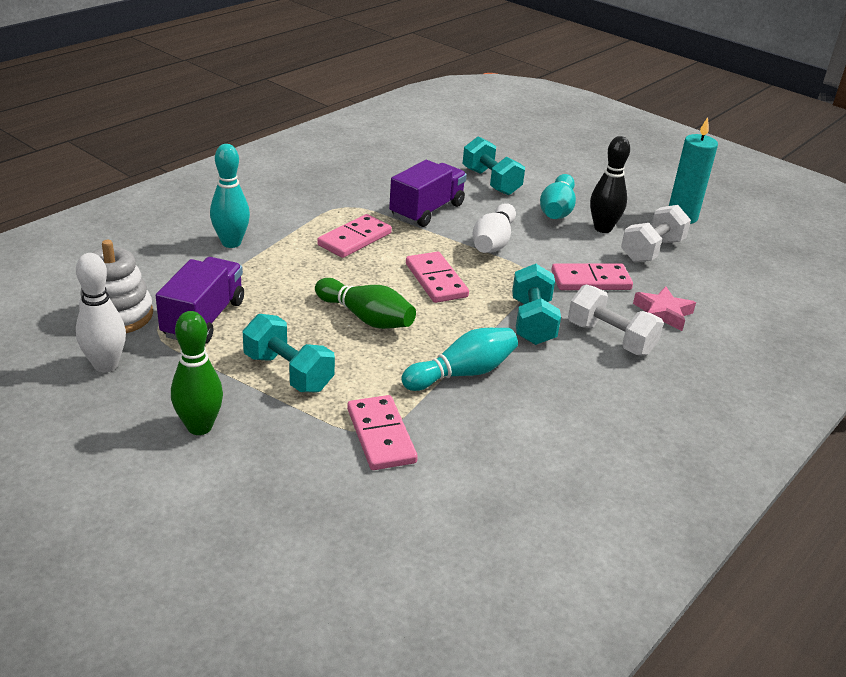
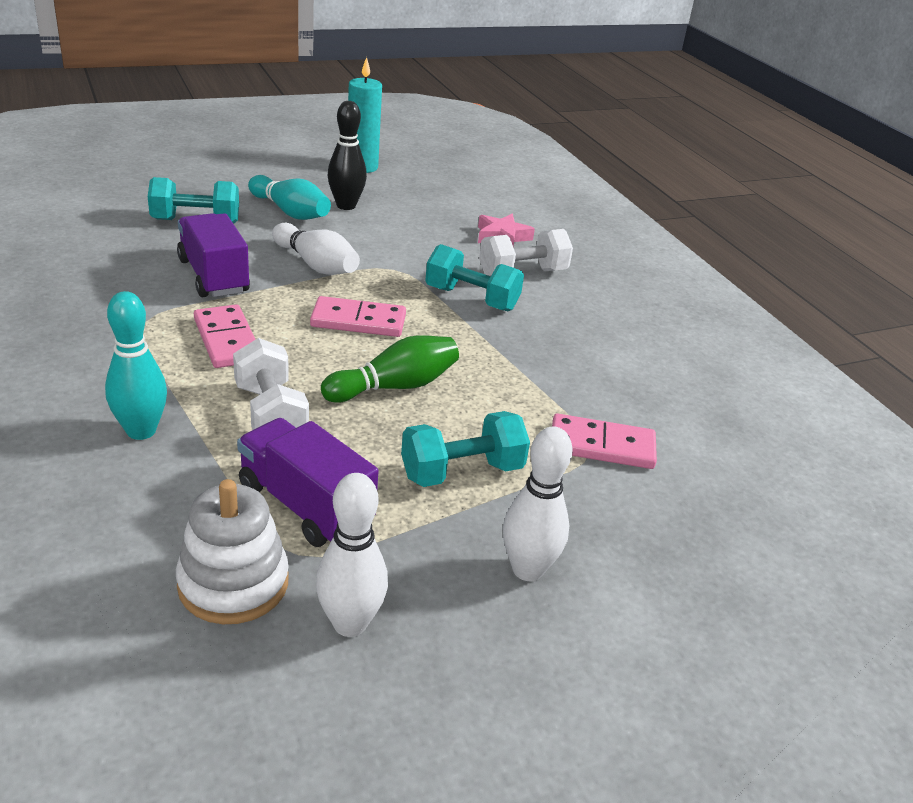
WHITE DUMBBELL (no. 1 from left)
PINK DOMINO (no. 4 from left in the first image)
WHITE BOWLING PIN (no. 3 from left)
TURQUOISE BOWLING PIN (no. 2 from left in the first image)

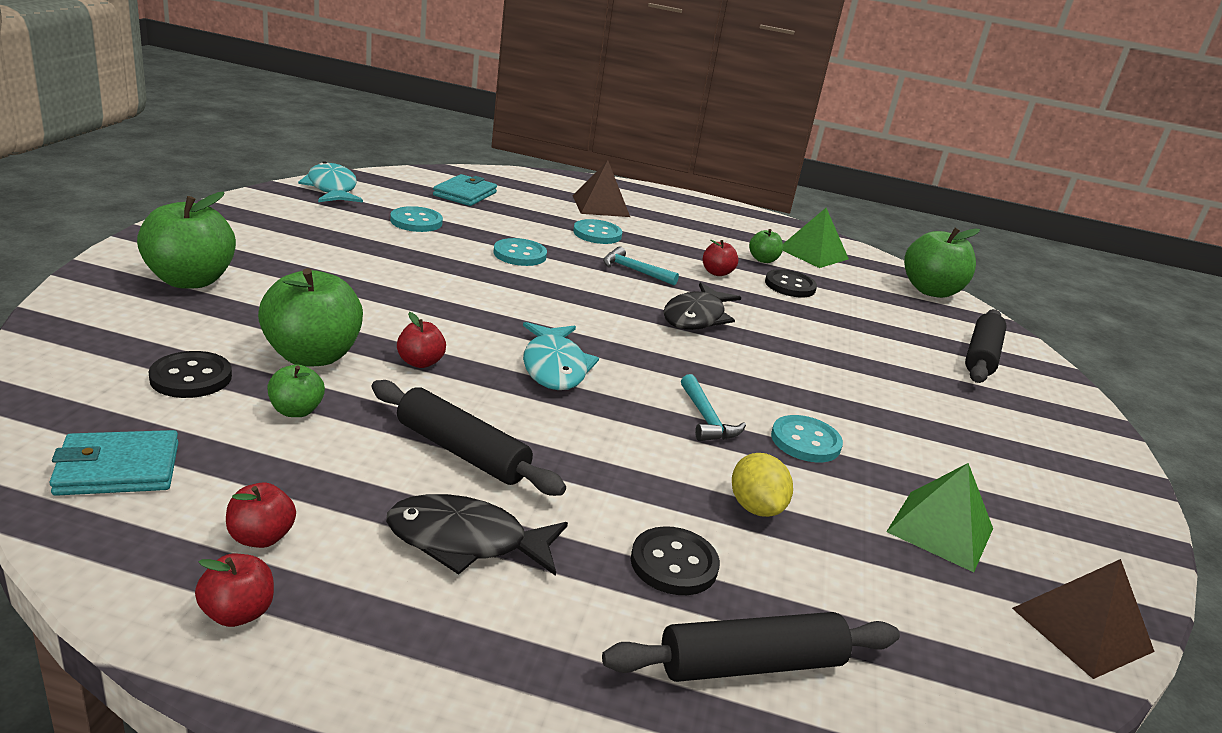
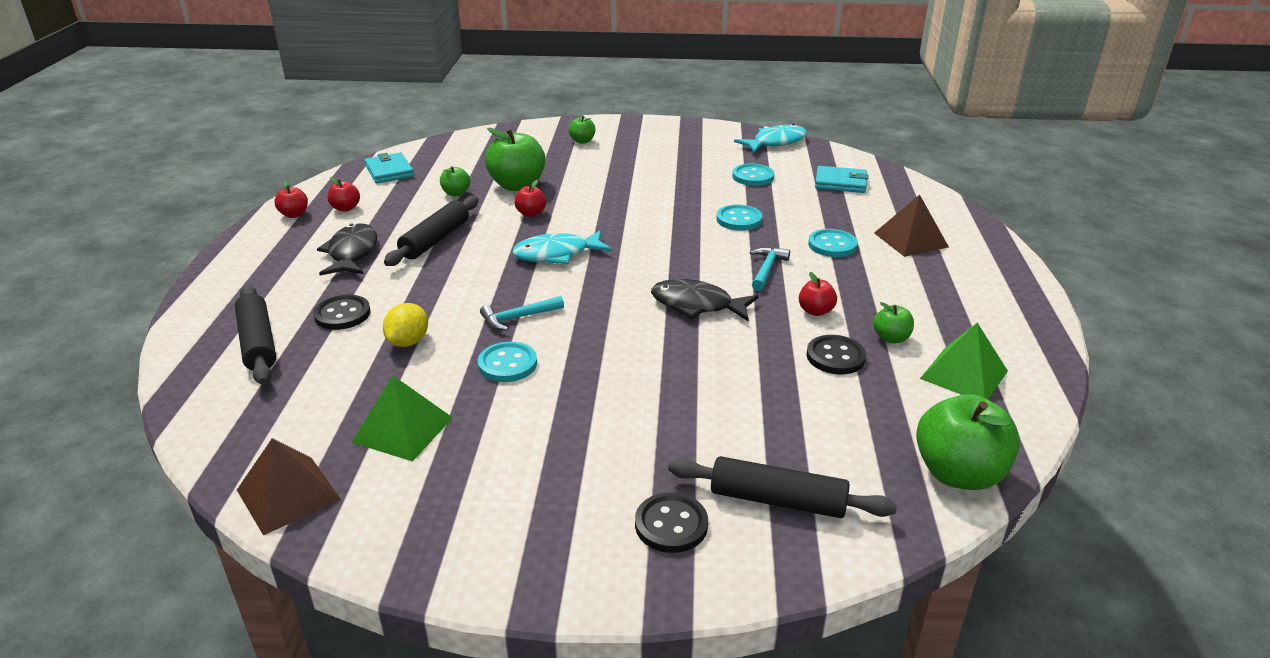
GREEN APPLE (no. 3 from left)
BLACK BUTTON (no. 2 from left)
YELLOW LEMON

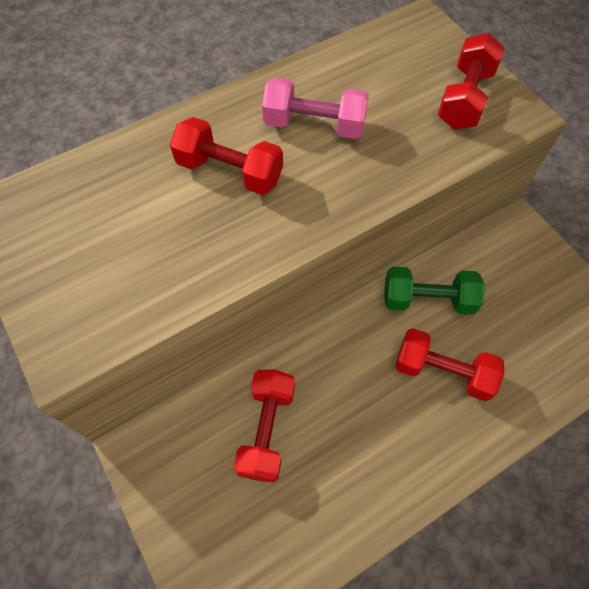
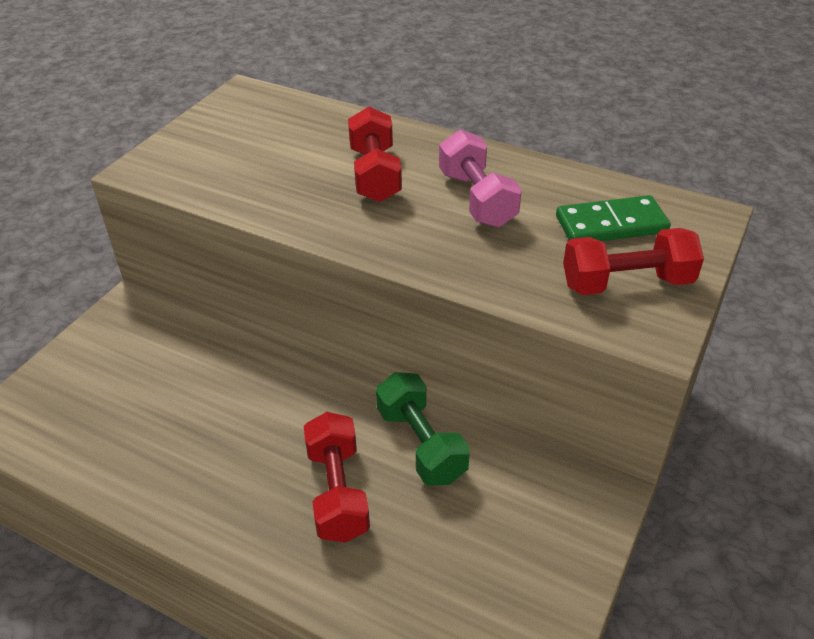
RED DUMBBELL (no. 2 from left in the first image)
GREEN DOMINO

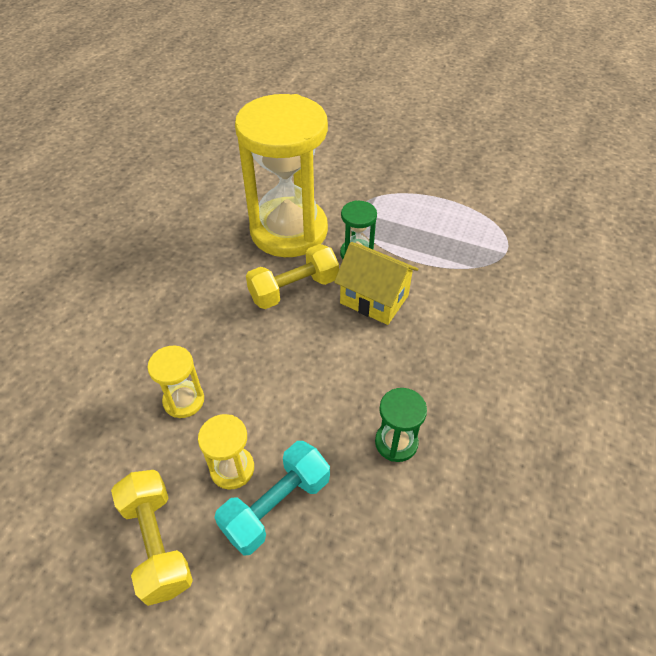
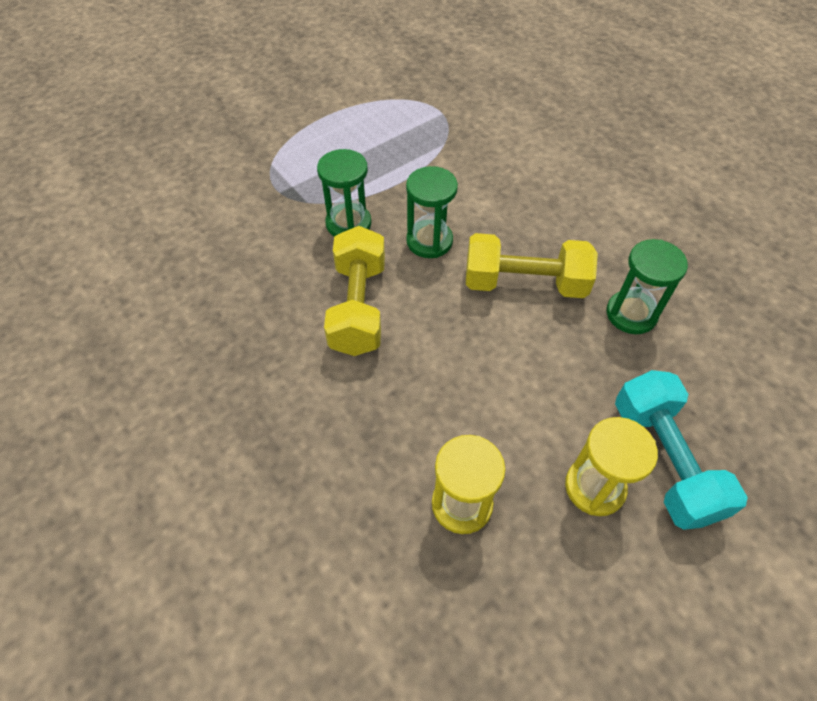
YELLOW HOURGLASS (no. 3 from left in the first image)
GREEN HOURGLASS (no. 2 from left)
YELLOW DUMBBELL (no. 2 from left)

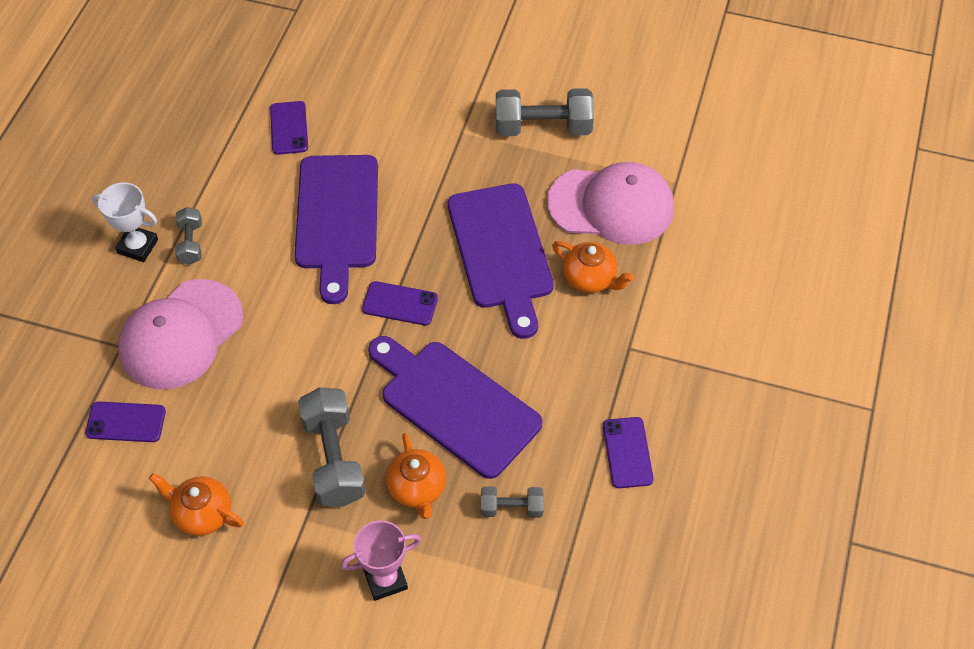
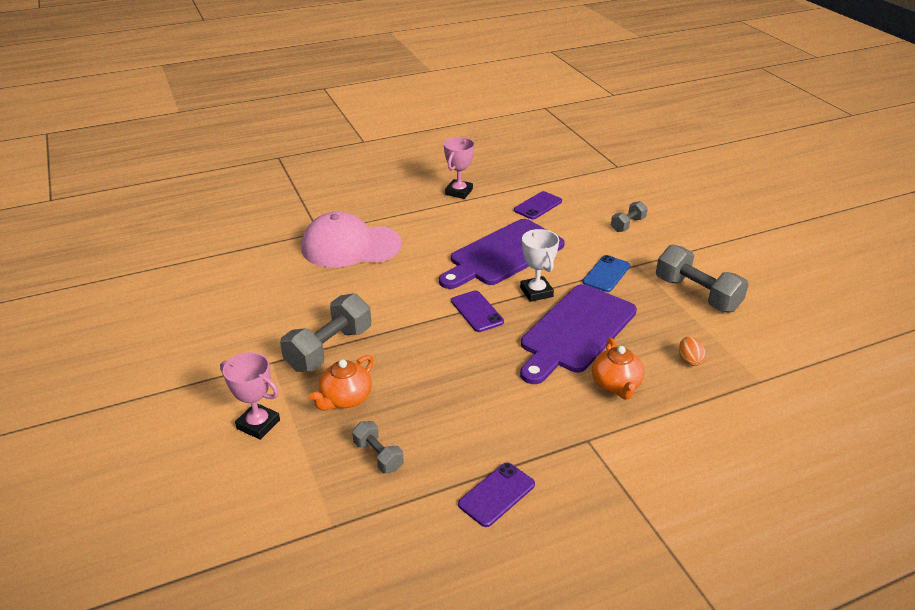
ORANGE EGG
WHITE TROPHY
GREY DUMBBELL (no. 3 from left)
PURPLE CUTTING BOARD (no. 2 from left in the first image)
PURPLE PHONE (no. 1 from left in the first image)
ORANGE TEAPOT (no. 1 from left in the first image)
PINK TROPHY (no. 2 from left)
BLUE PHONE

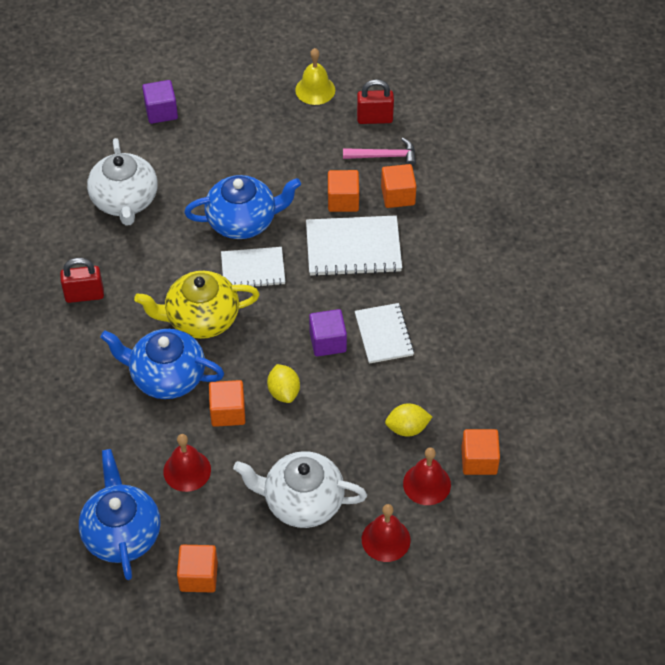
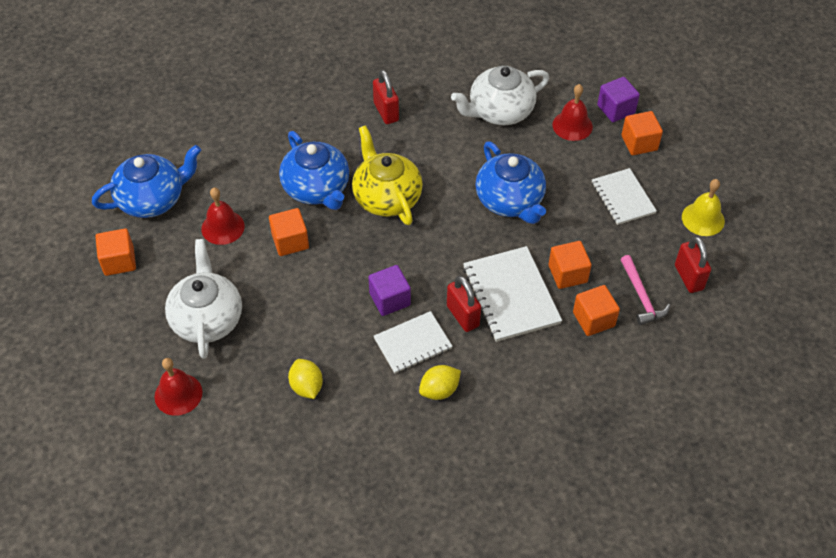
WHITE NOTEBOOK (no. 3 from left)
BLUE TEAPOT (no. 2 from left)
YELLOW LEMON (no. 2 from left)
ORANGE CUBE (no. 5 from left)
RED BELL (no. 3 from left)
RED PADLOCK (no. 2 from left)

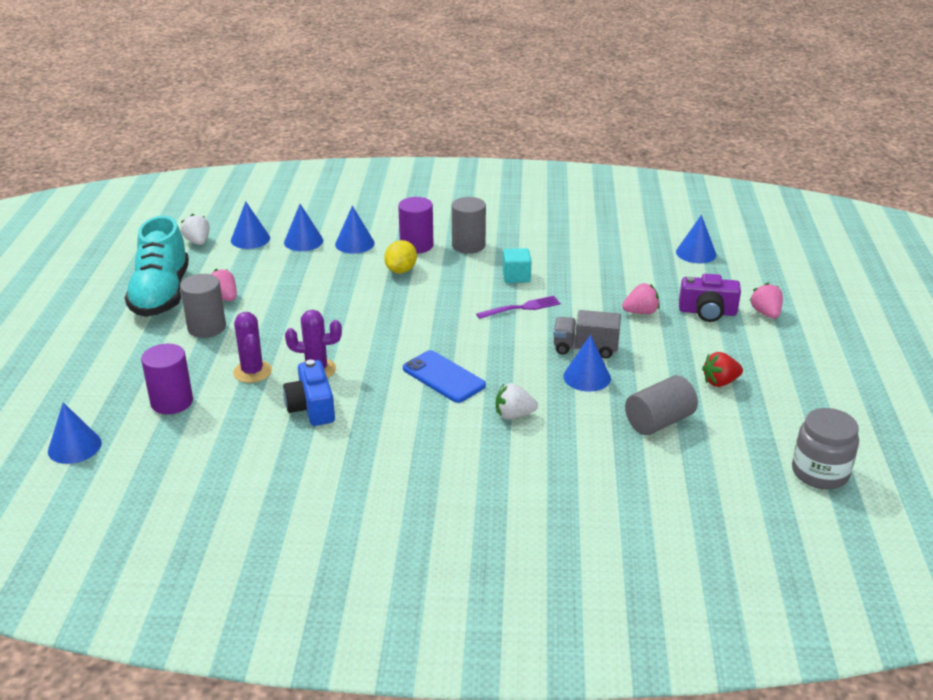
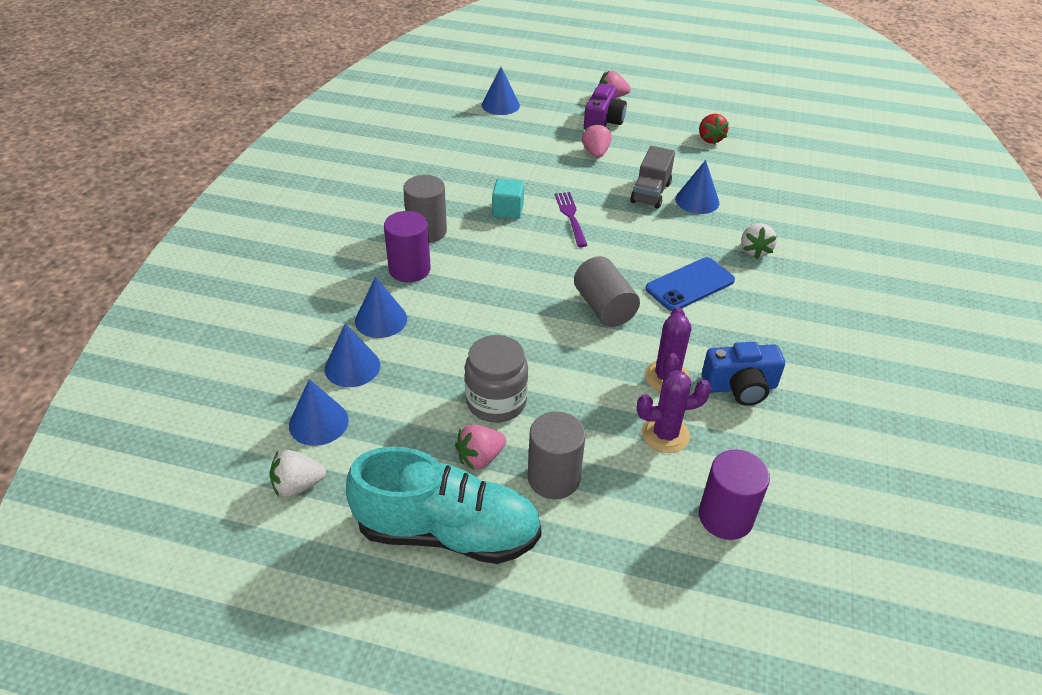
YELLOW LEMON
GREY CYLINDER (no. 3 from left)
BLUE CONE (no. 1 from left in the first image)
GREY JAR

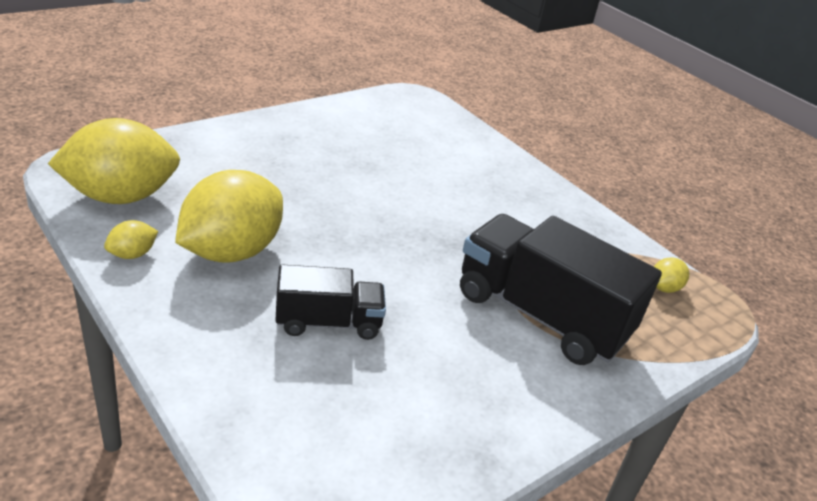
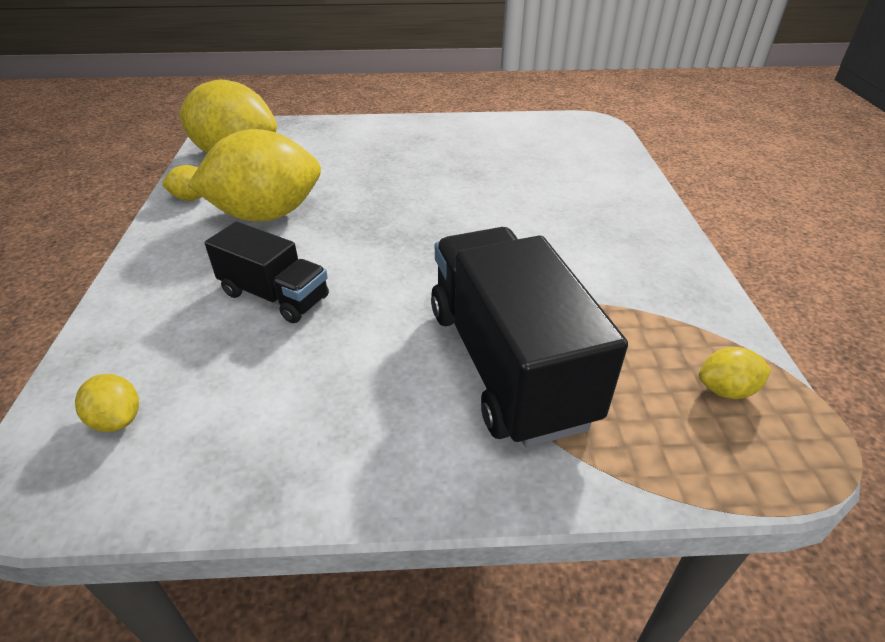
YELLOW LEMON (no. 1 from left)

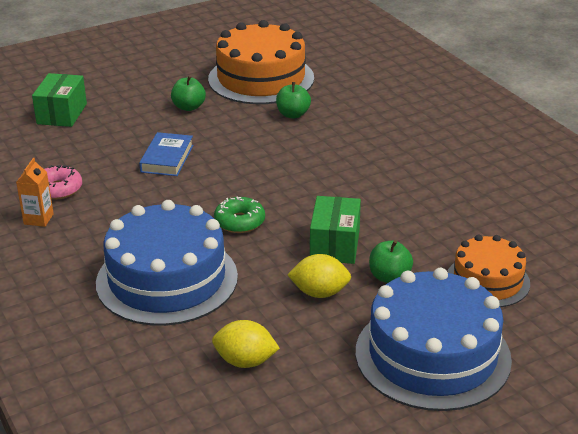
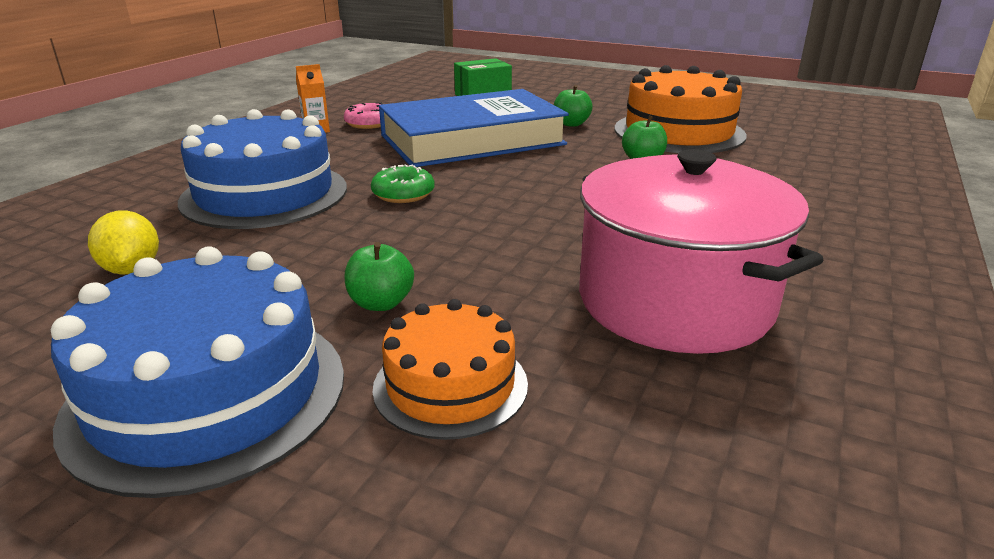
BLUE BOOK
GREEN BOX (no. 2 from left in the first image)
YELLOW LEMON (no. 2 from left in the first image)
PINK POT

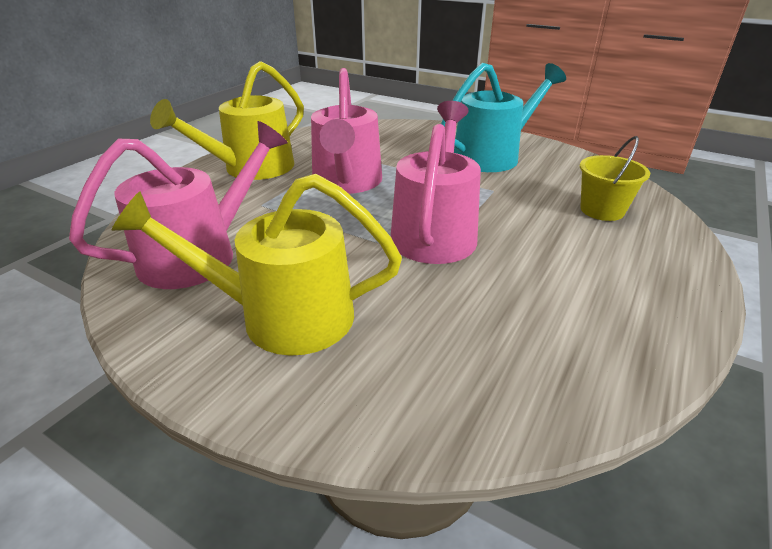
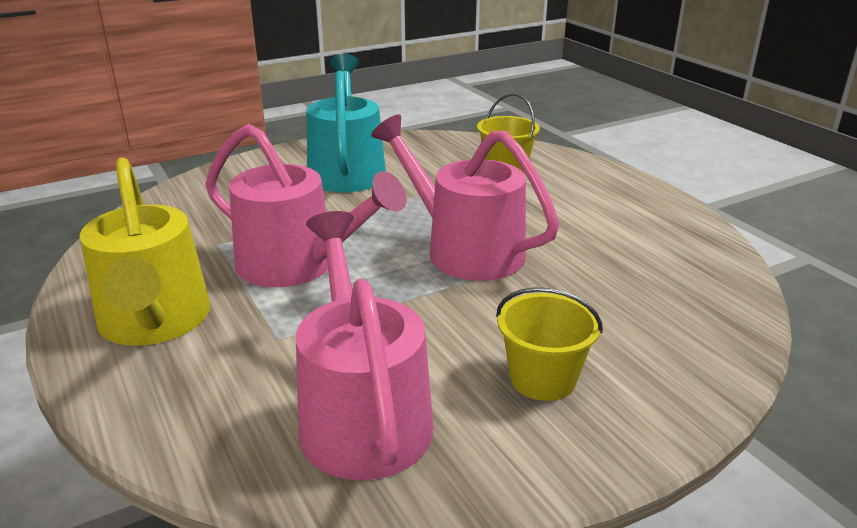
YELLOW BUCKET (no. 2 from left)

